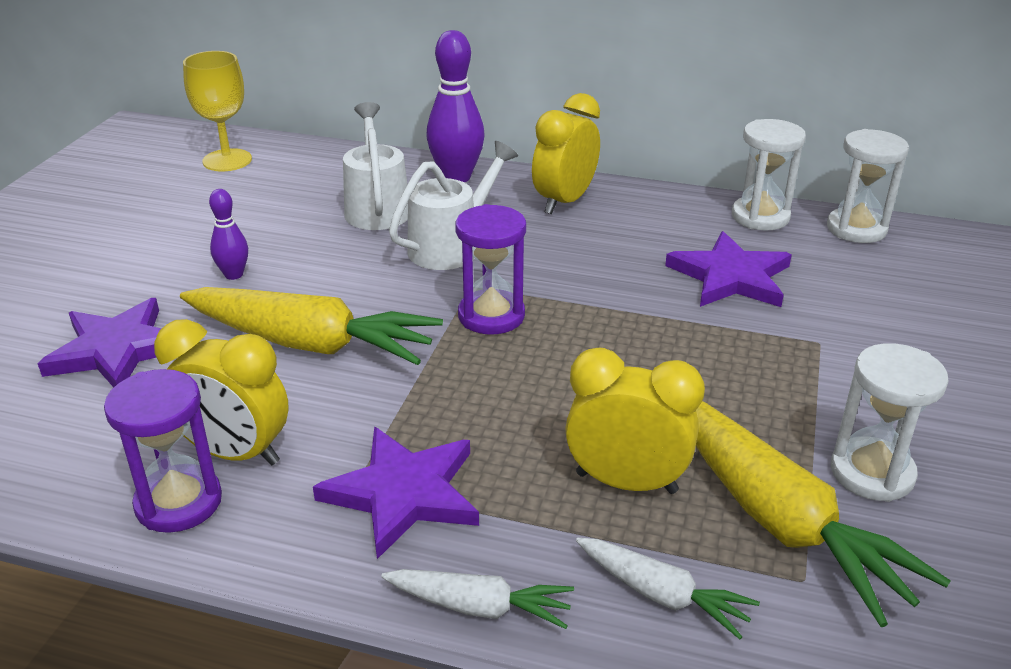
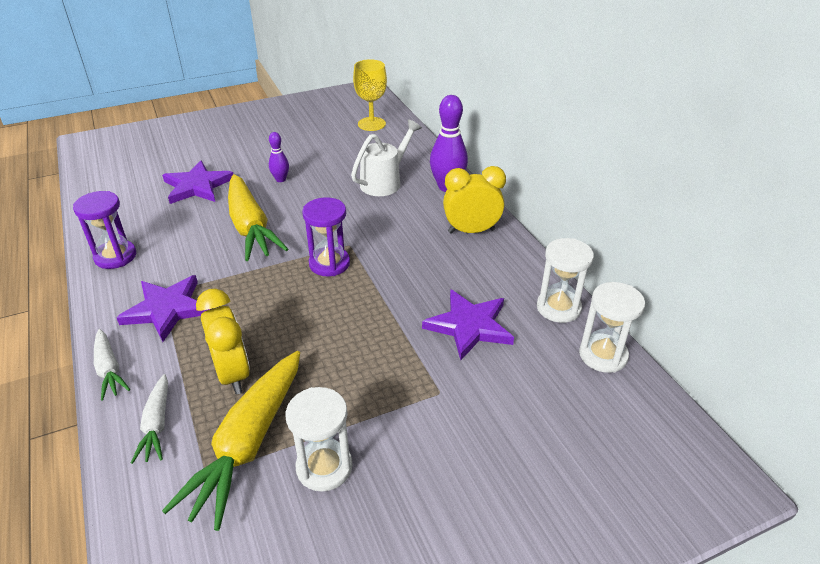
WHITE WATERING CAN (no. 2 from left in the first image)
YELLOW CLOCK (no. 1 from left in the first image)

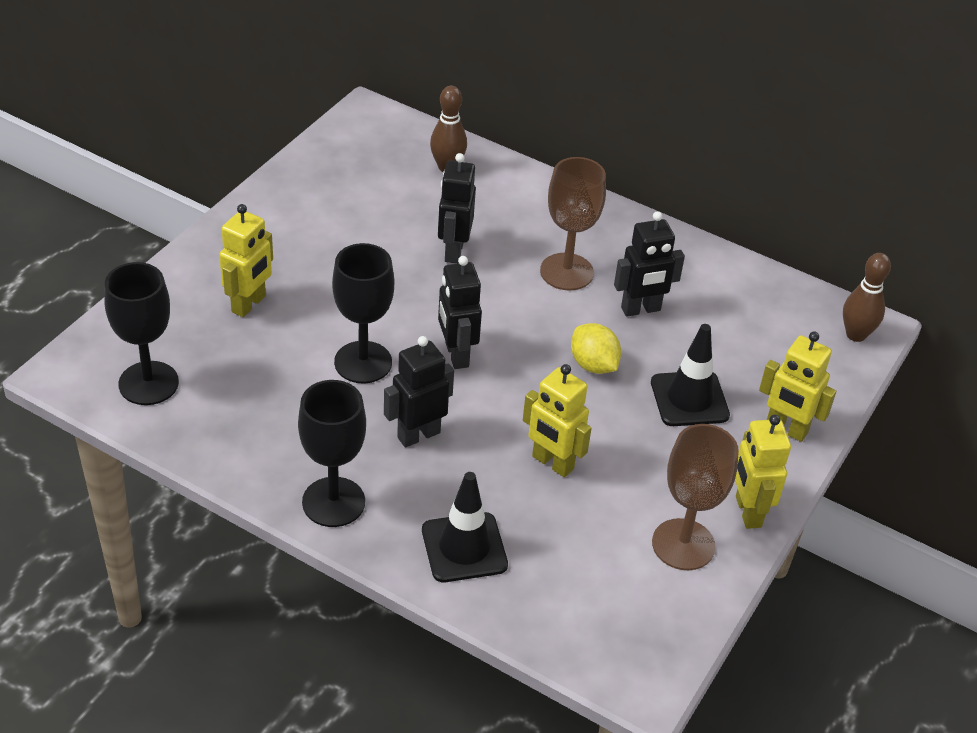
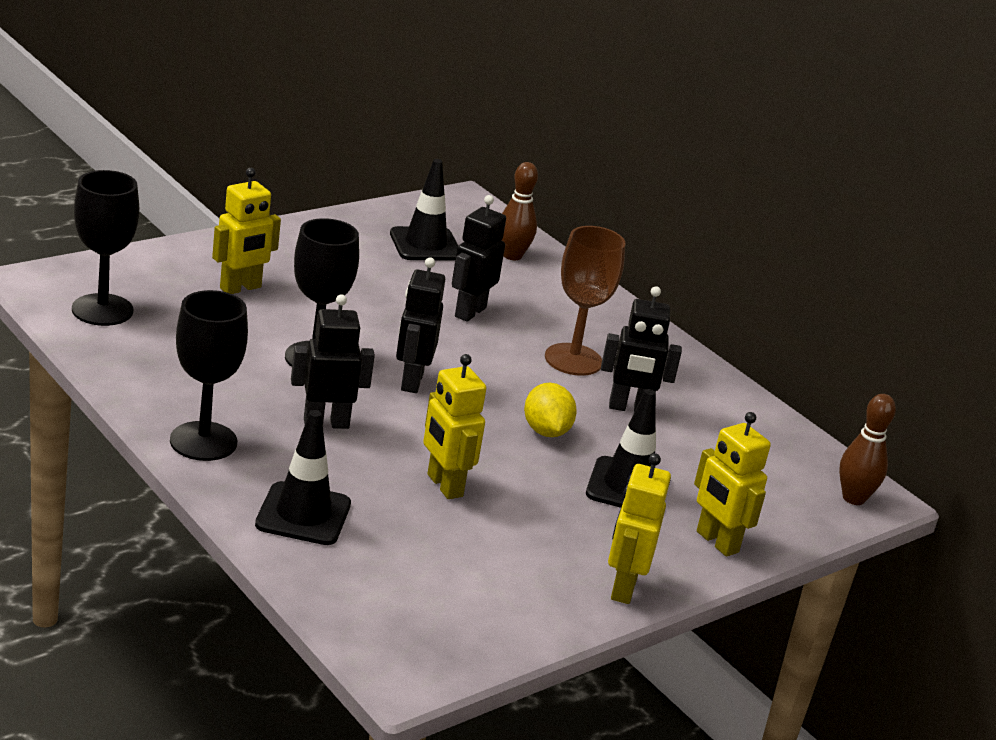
BROWN GOBLET (no. 2 from left in the first image)
BLACK TRAFFIC CONE (no. 2 from left)

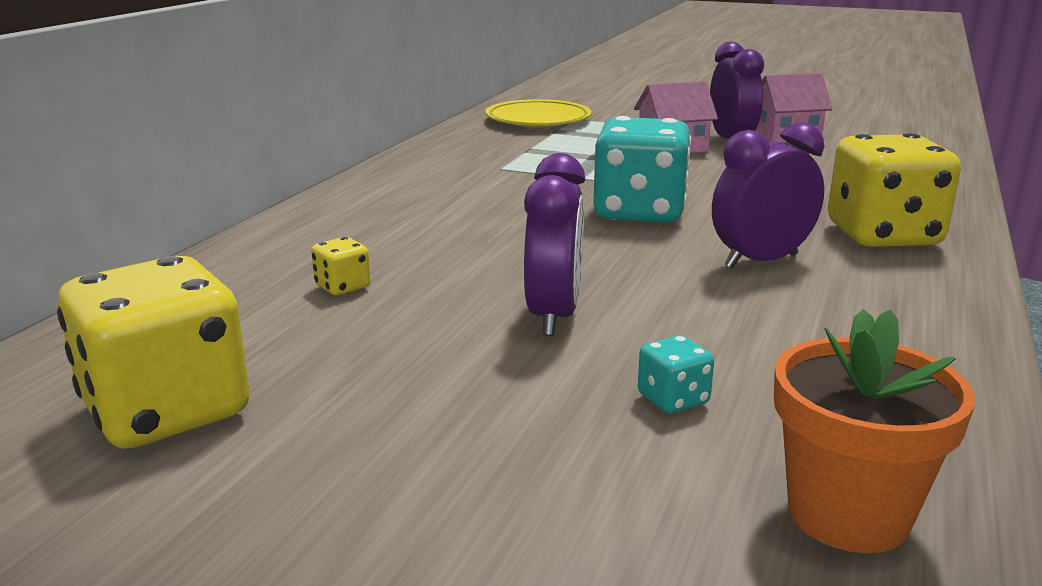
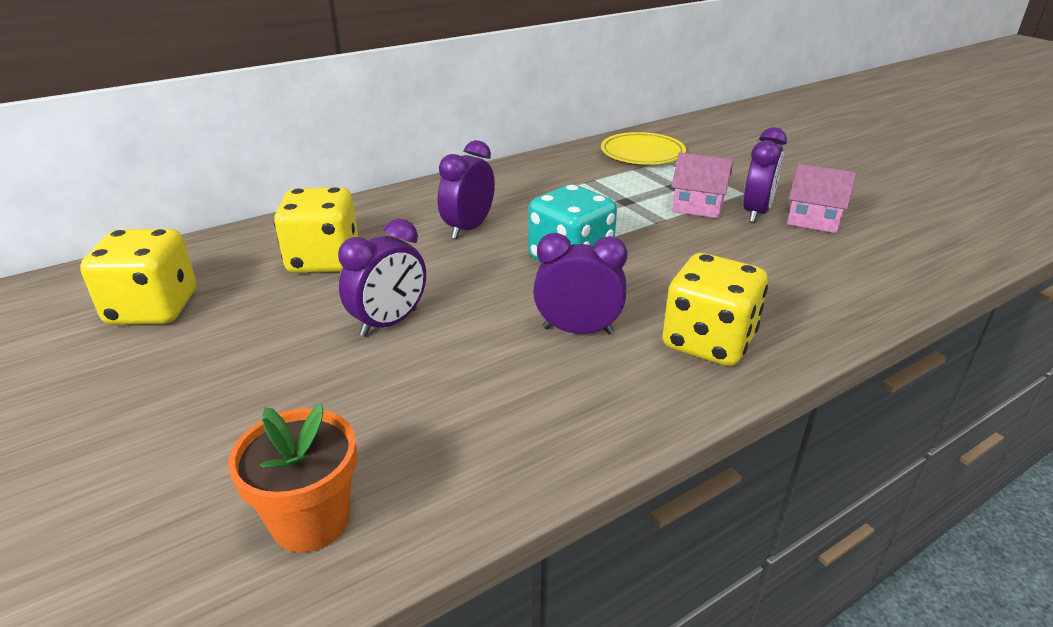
YELLOW DICE (no. 2 from left)
TURQUOISE DICE (no. 2 from left in the first image)
PURPLE CLOCK (no. 2 from left)

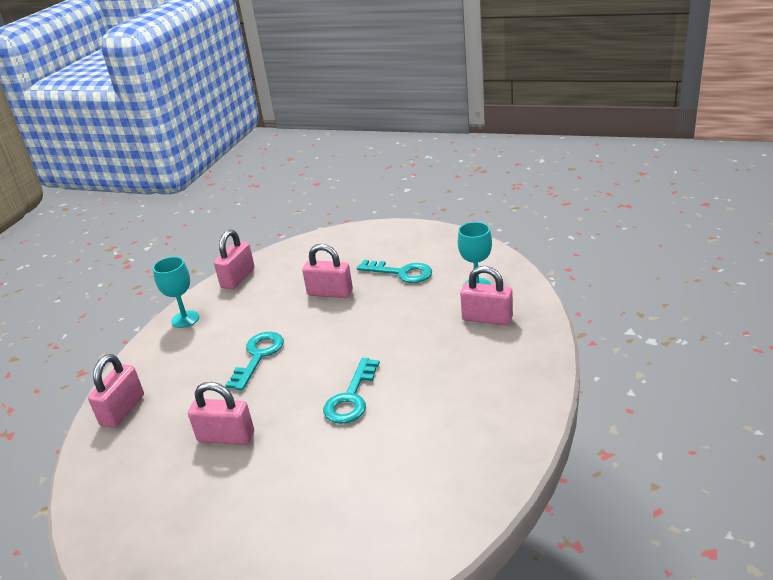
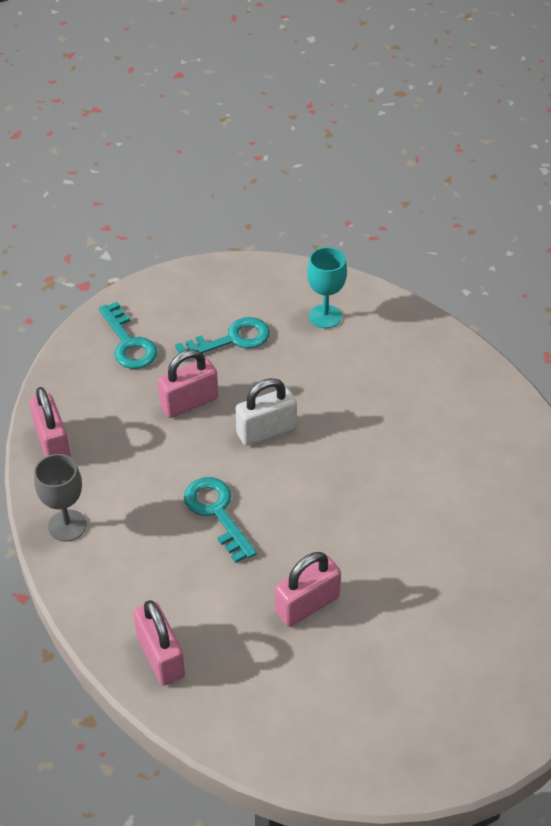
GREY GOBLET
PINK PADLOCK (no. 5 from left in the first image)
TURQUOISE KEY (no. 1 from left)
WHITE PADLOCK

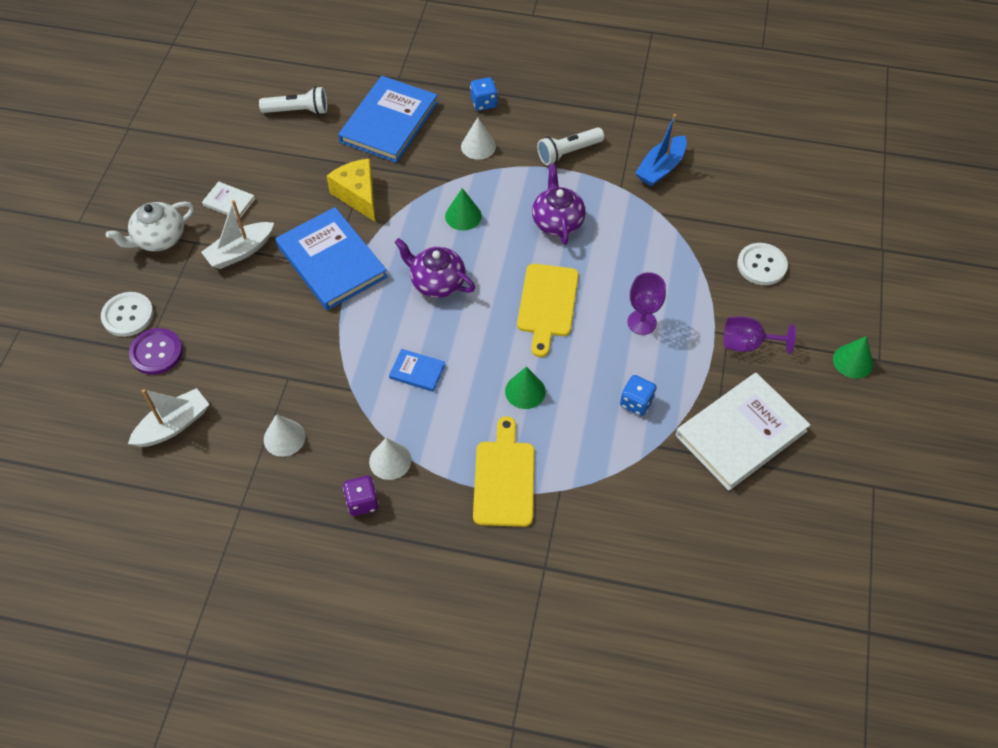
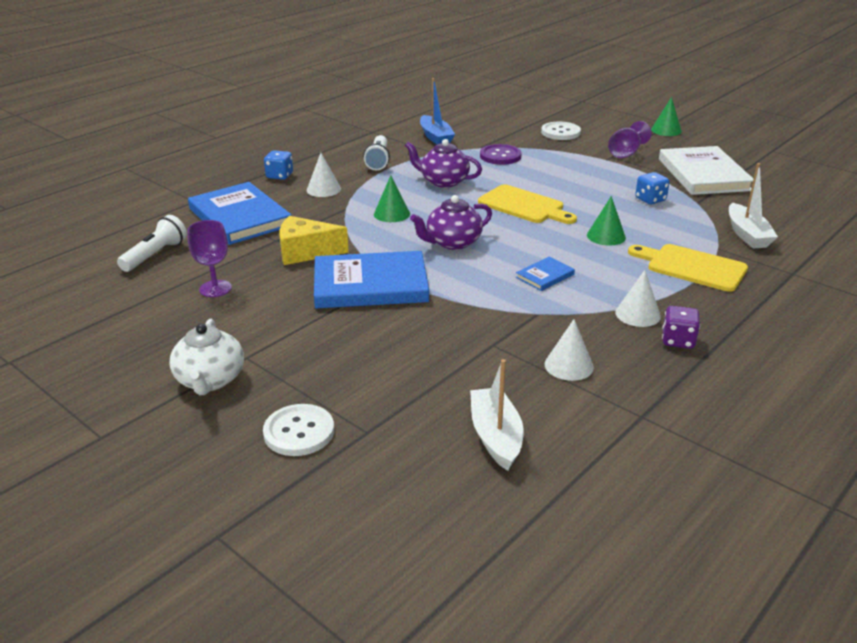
WHITE BOOK (no. 1 from left in the first image)
WHITE BOAT (no. 2 from left)
PURPLE GOBLET (no. 1 from left)
PURPLE BUTTON

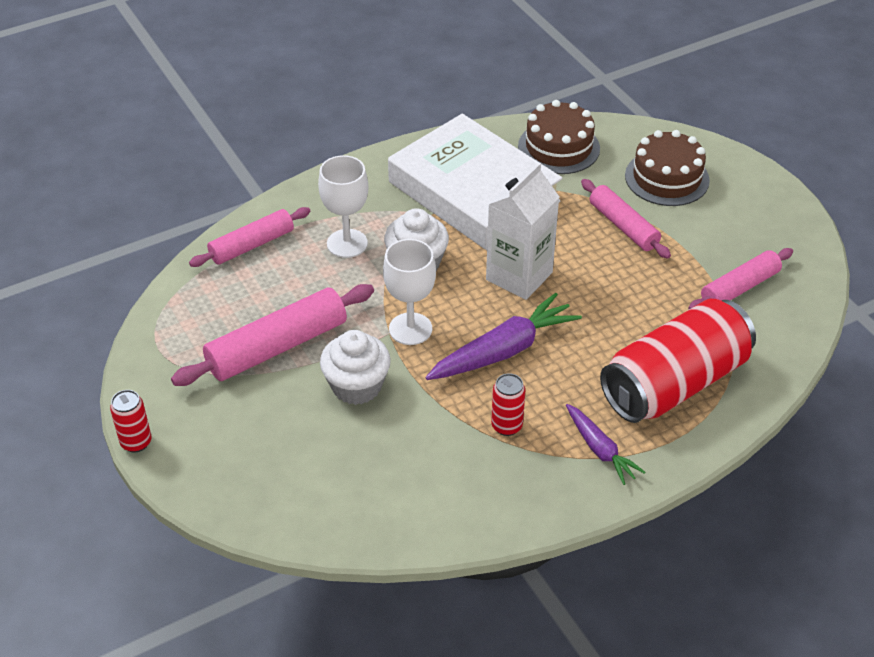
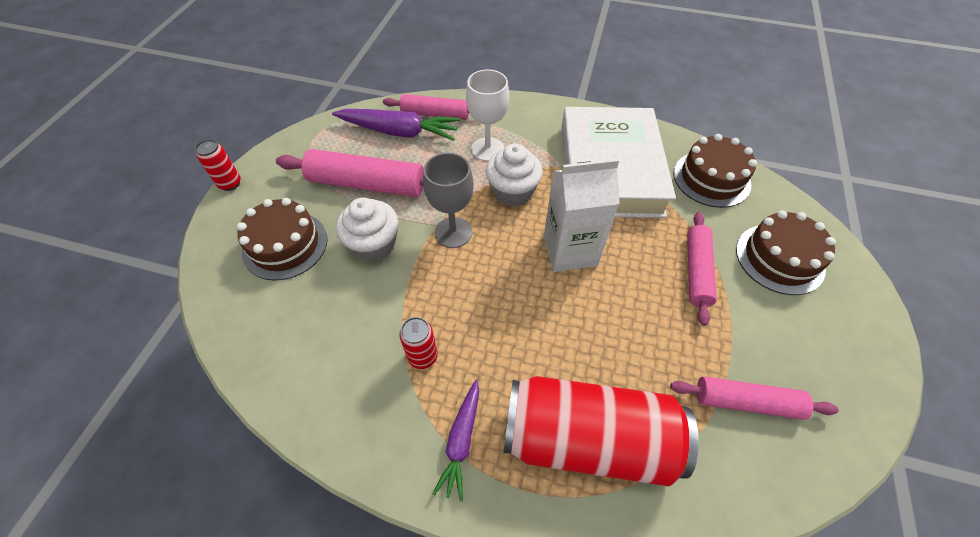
GREY GOBLET
PURPLE CARROT (no. 1 from left)
BROWN CAKE (no. 1 from left)

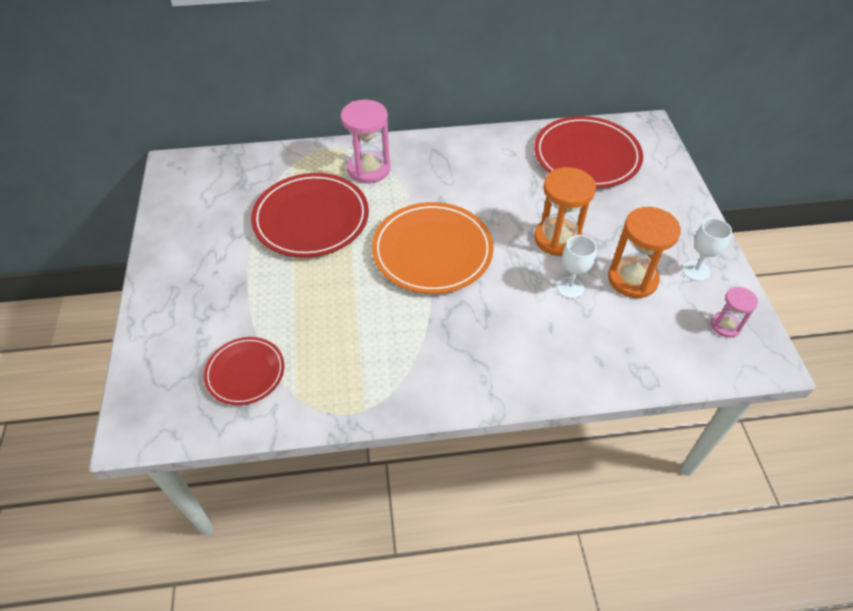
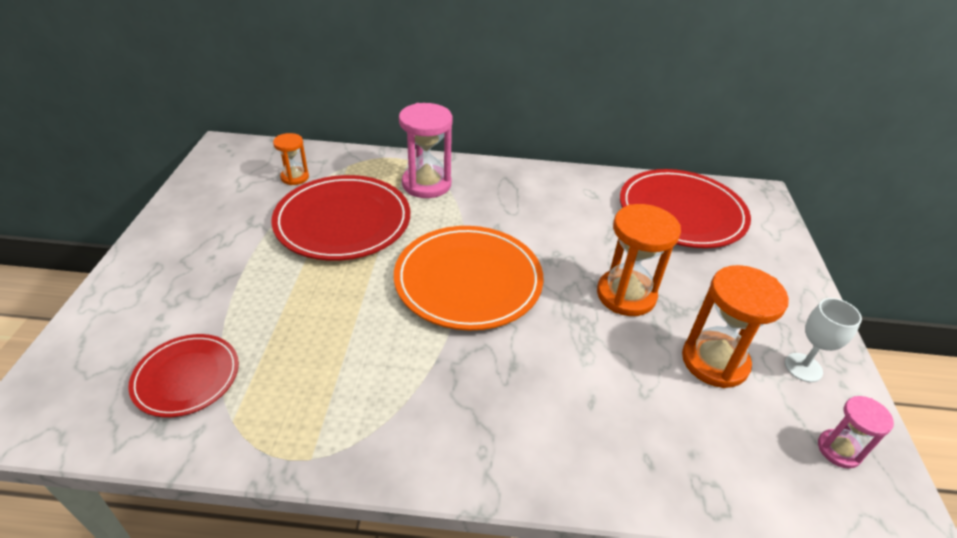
WHITE GOBLET (no. 1 from left in the first image)
ORANGE HOURGLASS (no. 1 from left)

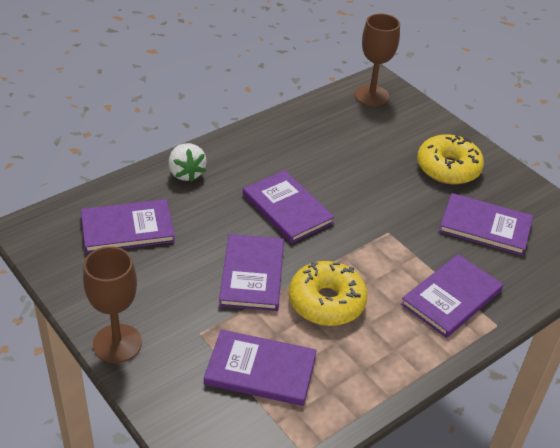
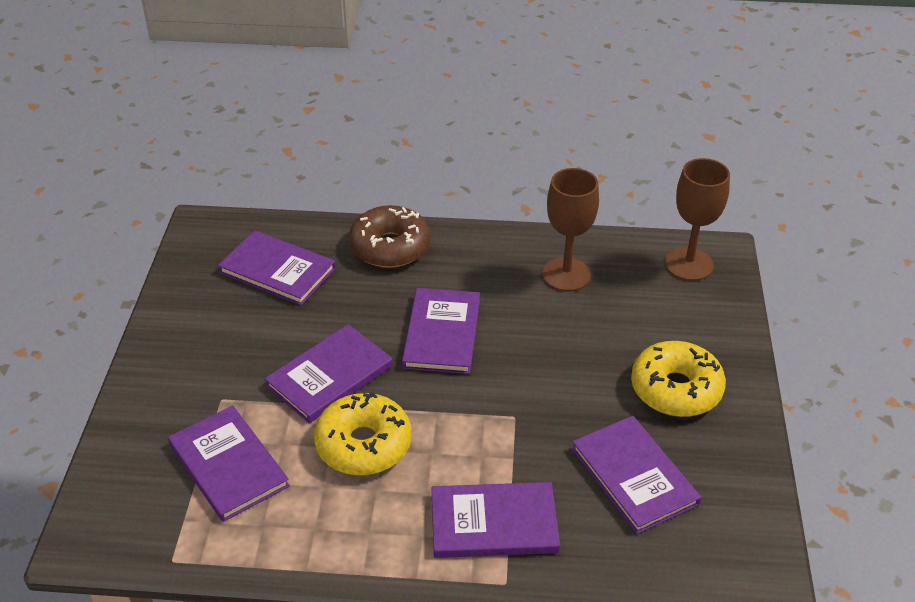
BROWN DONUT
BROWN GOBLET (no. 1 from left)

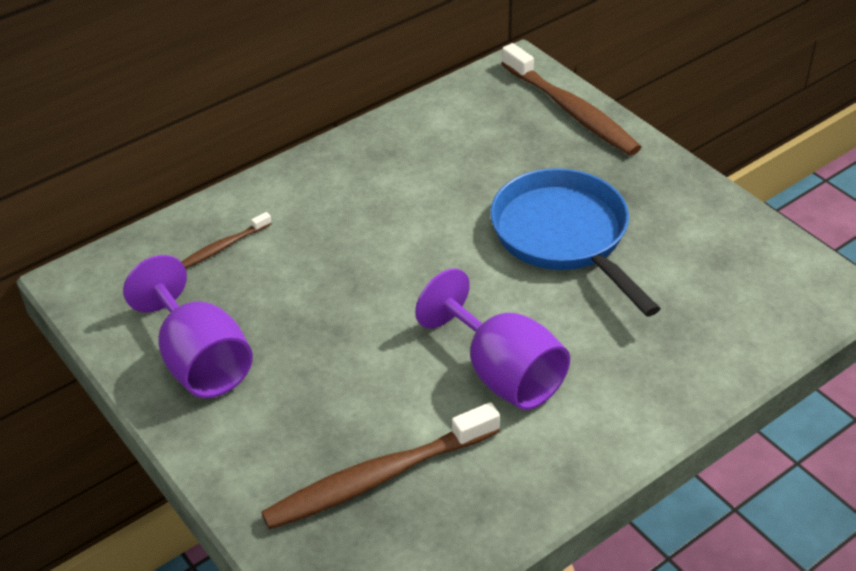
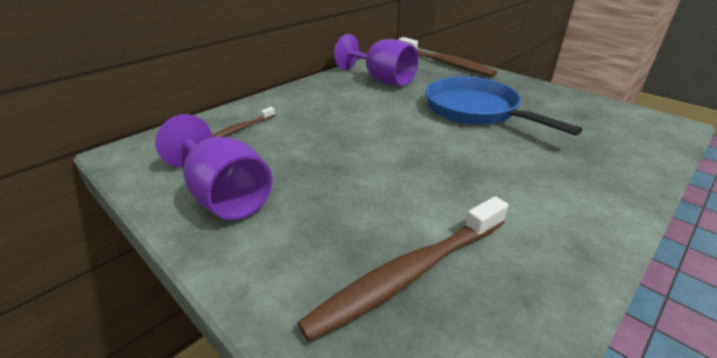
PURPLE GOBLET (no. 2 from left)

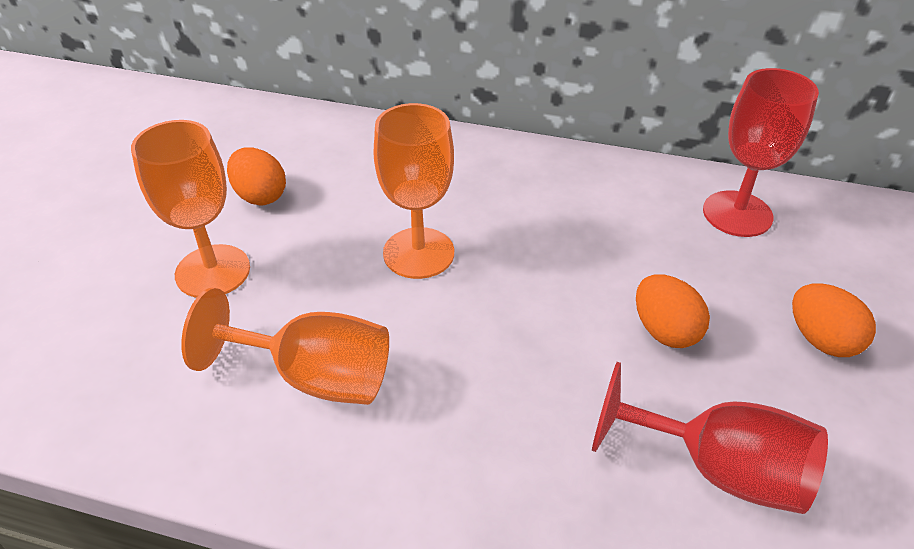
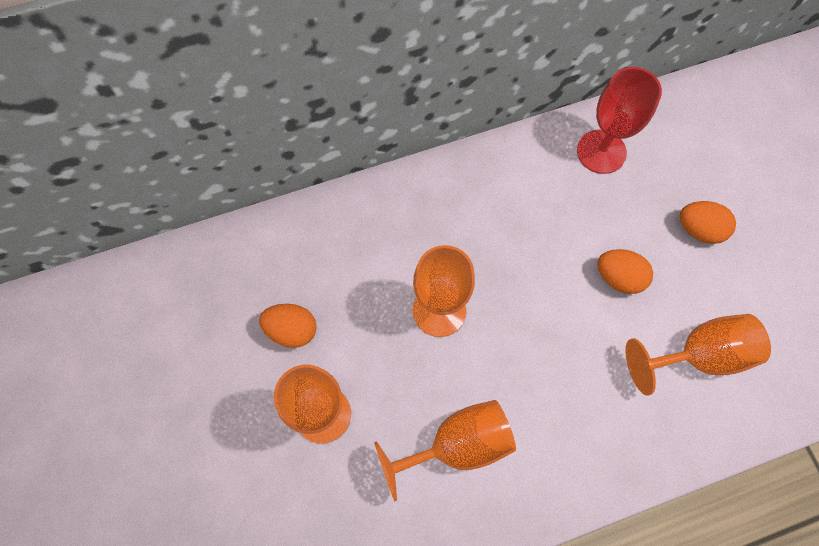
ORANGE GOBLET (no. 4 from left)

